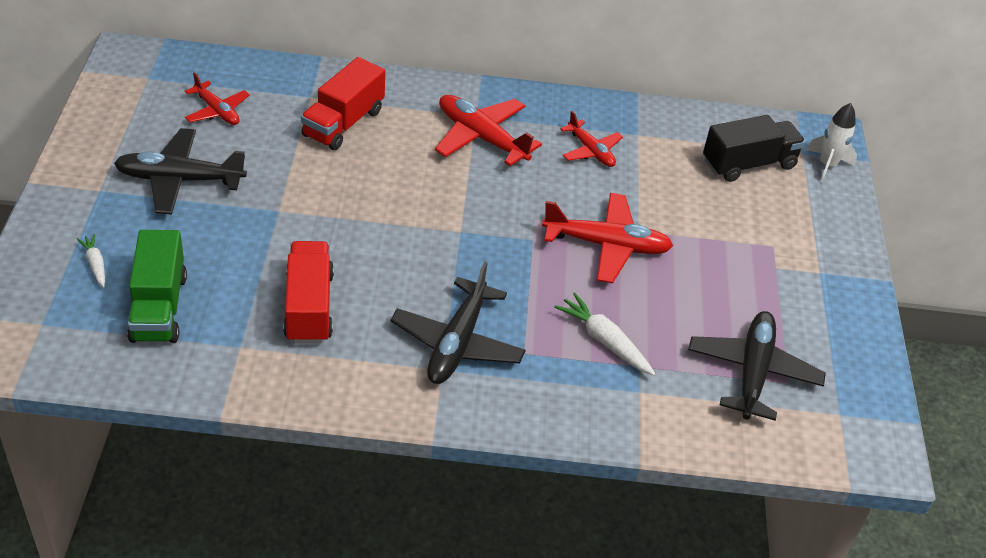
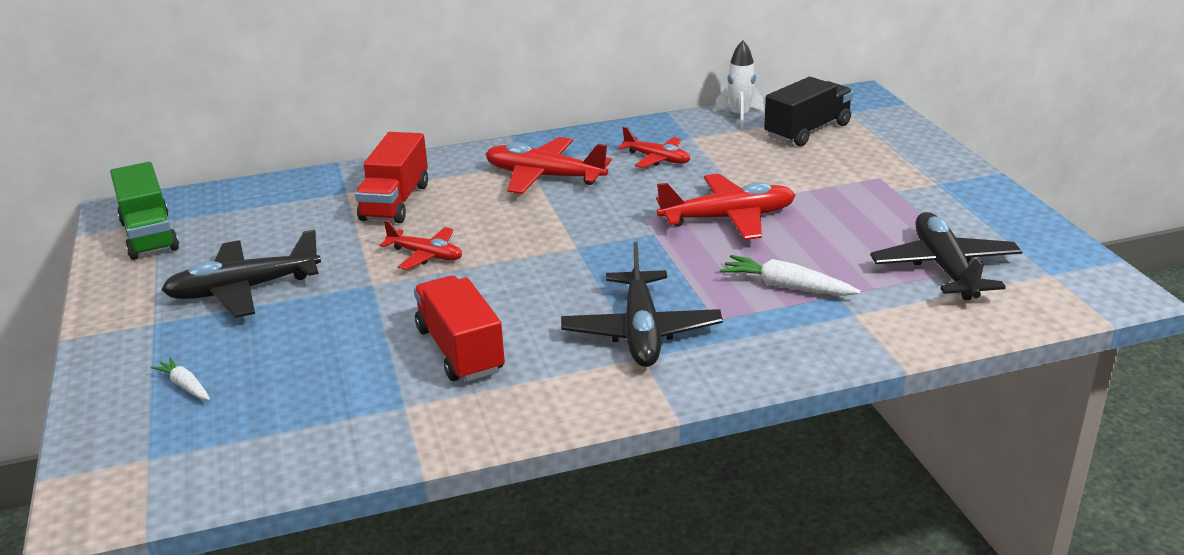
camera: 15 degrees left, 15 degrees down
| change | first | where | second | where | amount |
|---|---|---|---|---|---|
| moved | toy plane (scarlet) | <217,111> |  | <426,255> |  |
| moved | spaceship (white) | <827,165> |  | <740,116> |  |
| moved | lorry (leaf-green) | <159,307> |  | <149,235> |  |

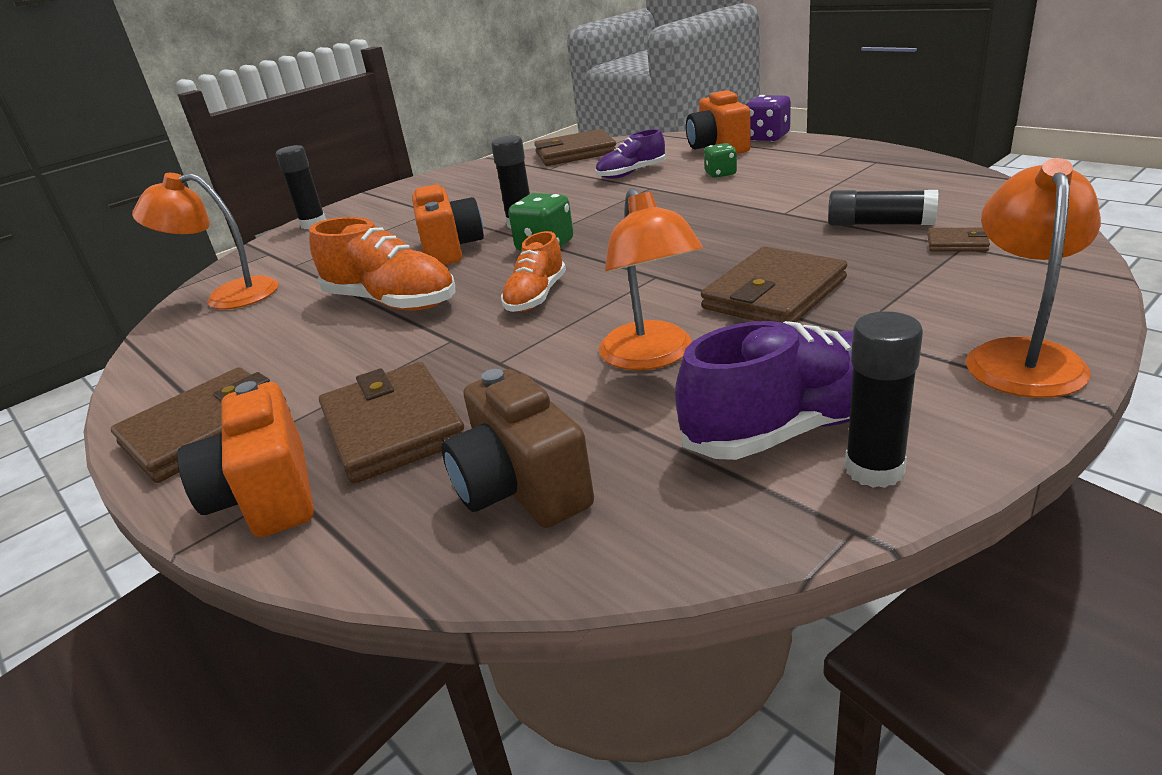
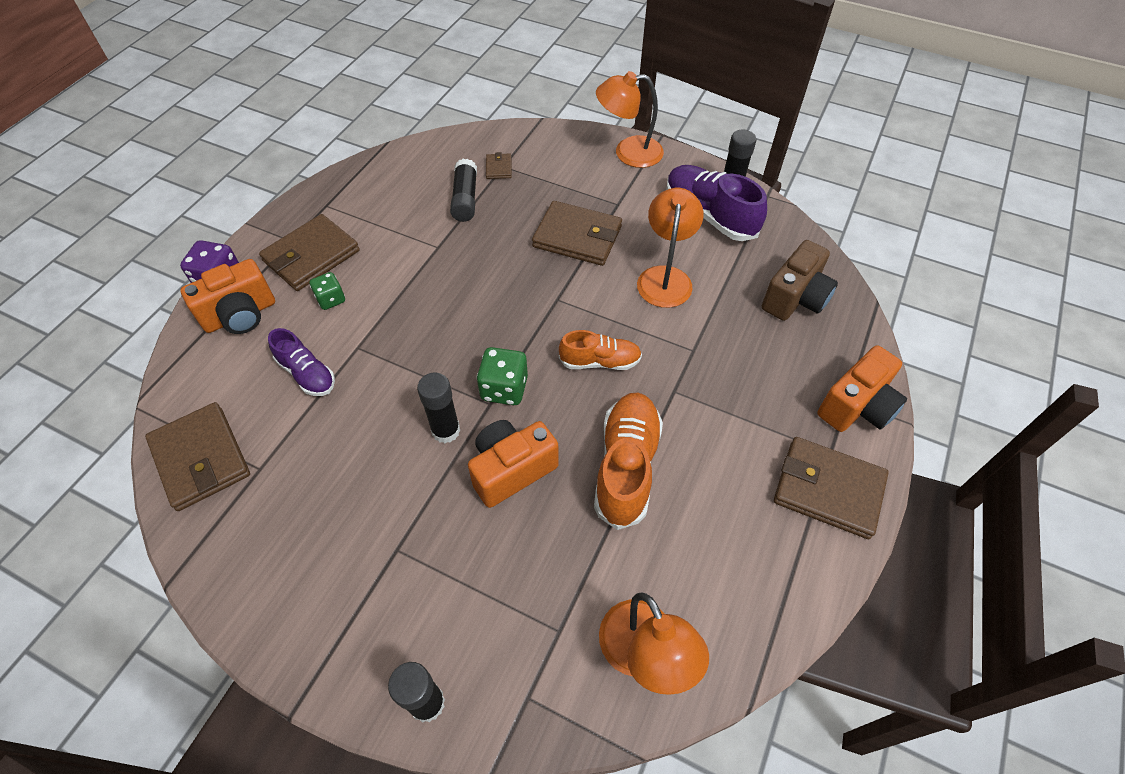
camera: 115 degrees left, 25 degrees up
| change | first | where | second | where | amount |
|---|---|---|---|---|---|
| turned | desk lamp (bright orange) | <652,357> |  | <665,277> | 45 degrees counterclockwise |
| moved | card wallet (dark brown) | <392,427> |  | <311,256> |  |

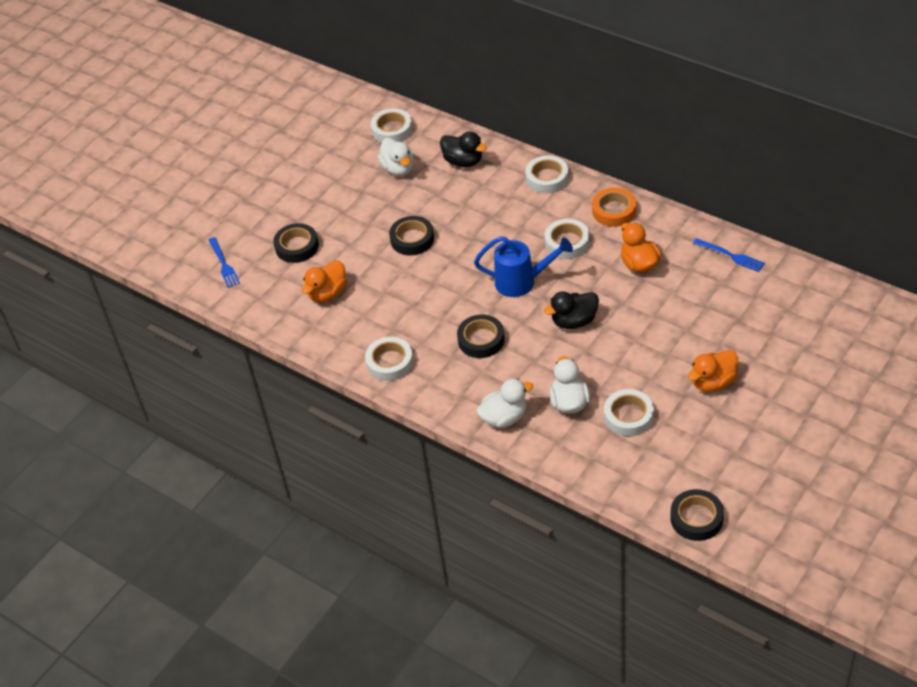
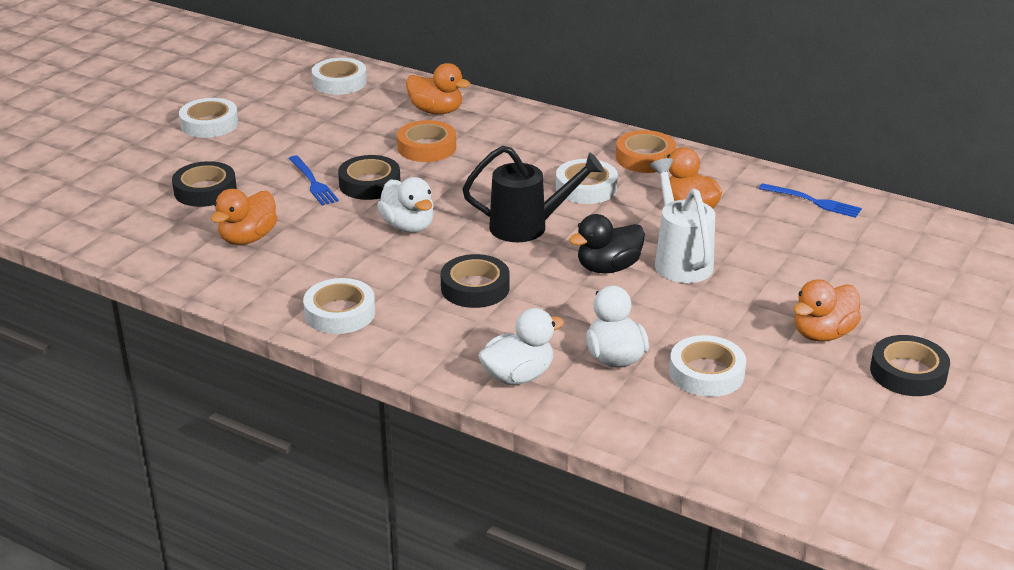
camera: 10 degrees left, 15 degrees down
| change | first | where | second | where | amount |
|---|---|---|---|---|---|
| recoloured | rubber duck (ebony) | <463,161> | rubber duck (bright orange) | <436,111> |  |
| moved | rubber duck (white) | <398,168> |  | <408,226> |  |
| moved | sticky tape (white) | <547,178> |  | <209,124> |  |
| recoloured | sprinkling can (royal blue) | <522,282> | sprinkling can (ebony) | <528,227> |  |
| moved | dinner fork (royal blue) | <224,264> |  | <313,182> |  |
| moved | sticky tape (ebony) | <696,518> |  | <908,372> |  |
| added |  |  | sticky tape (bright orange) | <427,147> |  |
| added |  |  | sprinkling can (white) | <680,260> |  |

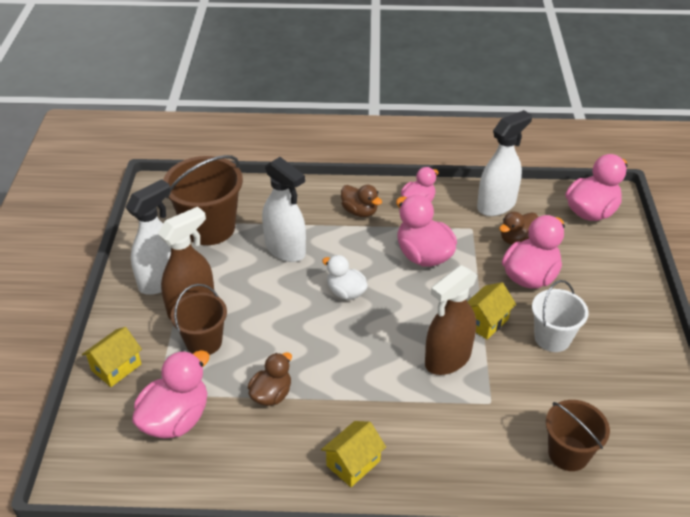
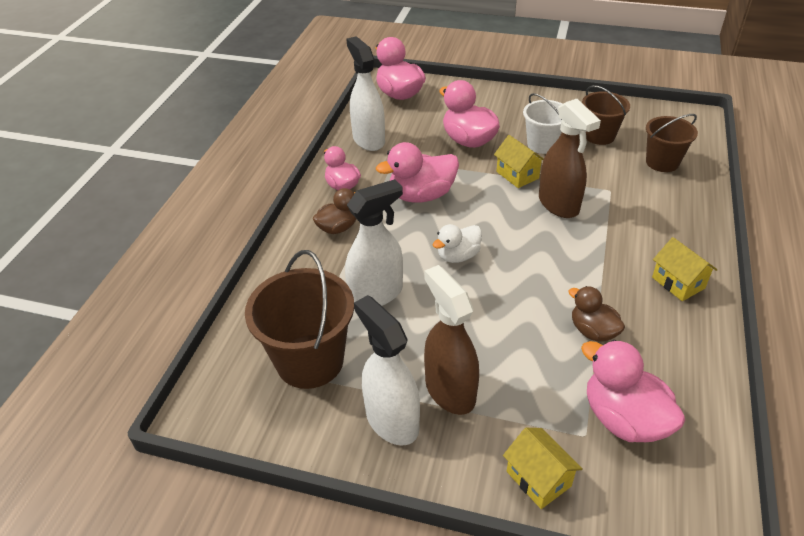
camera: 75 degrees left, 0 degrees up
| change | first | where | second | where | amount |
|---|---|---|---|---|---|
| removed | rubber duck (dark brown) | <517,239> |  |  |  |
| moved | pail (dark brown) | <204,342> |  | <599,136> |  |

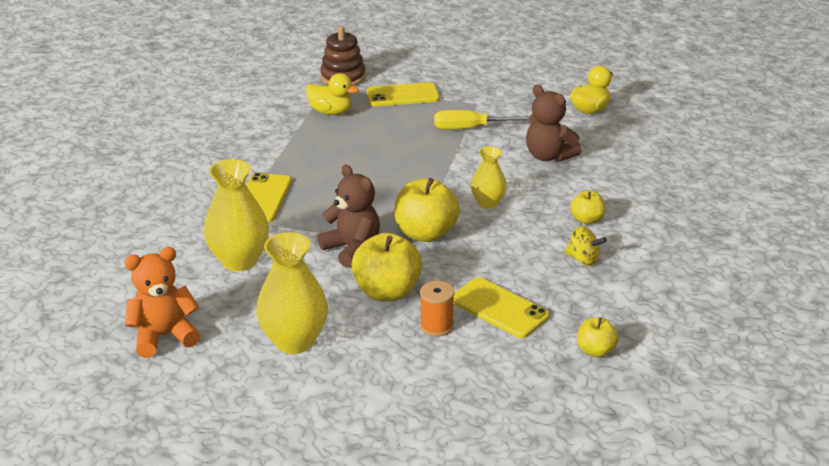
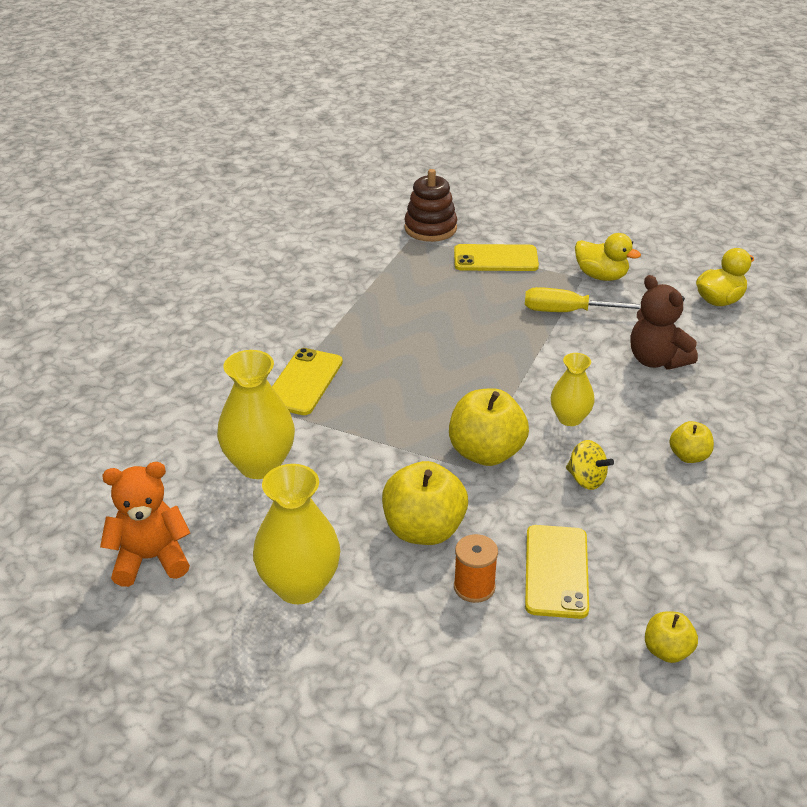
camera: 10 degrees right, 5 degrees up
| change | first | where | second | where | amount |
|---|---|---|---|---|---|
| moved | rubber duck (golden) | <331,112> |  | <601,276> |  |
| removed | teddy bear (dark brown) | <352,249> |  |  |  |
| moved | toy top (golden) | <583,259> |  | <586,479> |  |
| turned | phone (golden) | <499,308> |  | <556,571> | 45 degrees clockwise |

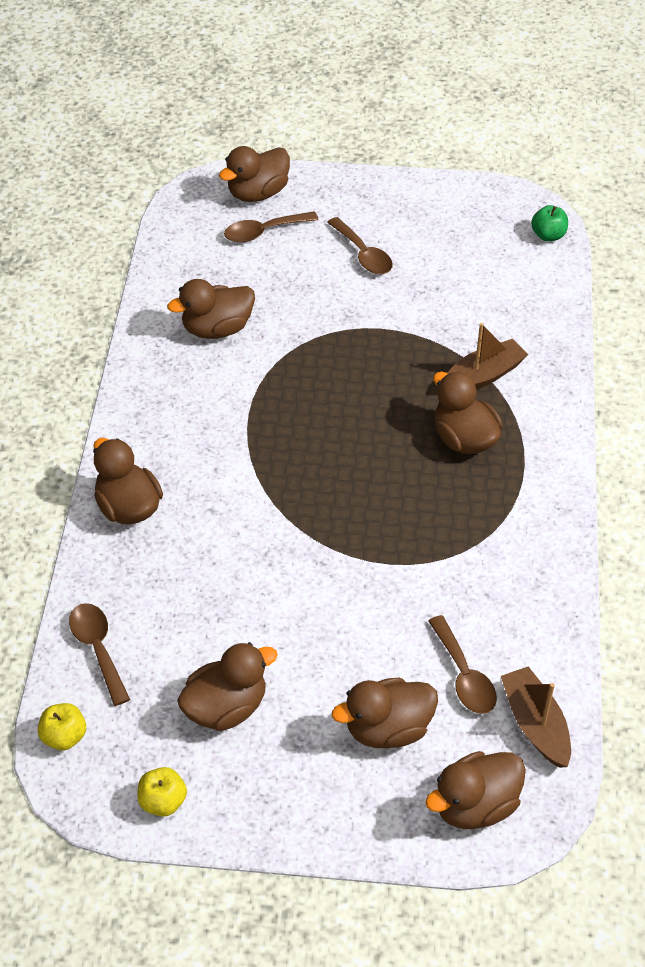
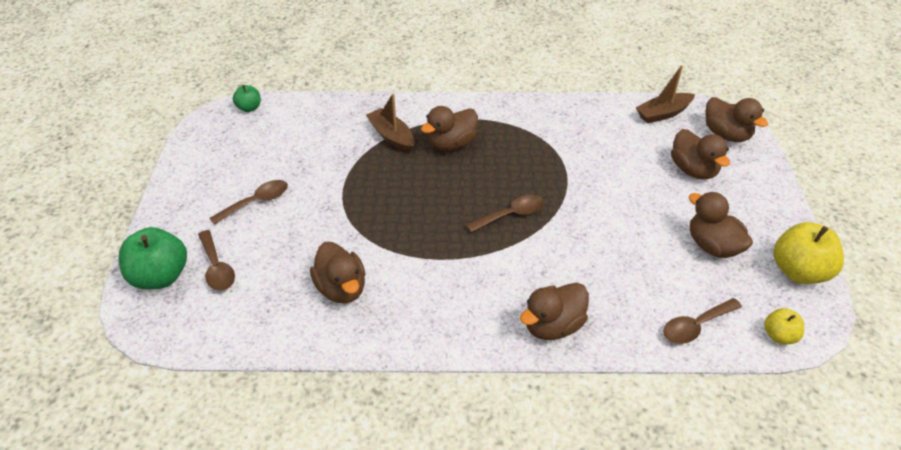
camera: 95 degrees left, 5 degrees down
| change | first | where | second | where | amount |
|---|---|---|---|---|---|
| replaced | rubber duck (dark brown) | <258,193> | toy apple (leaf-green) | <160,276> |  |
| moved | teaspoon (dark brown) | <464,675> |  | <511,215> |  |
| resized | toy apple (golden) | <163,801> |  | <798,271> | x1.84 |

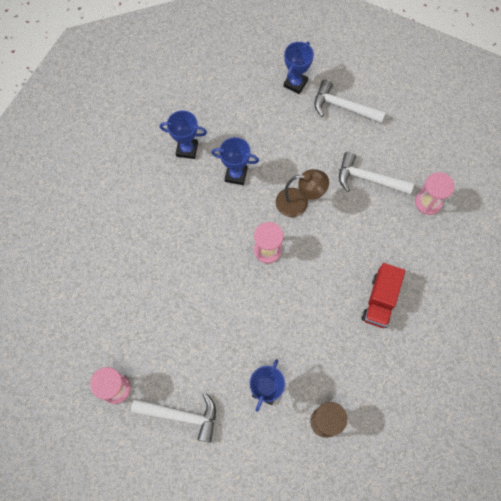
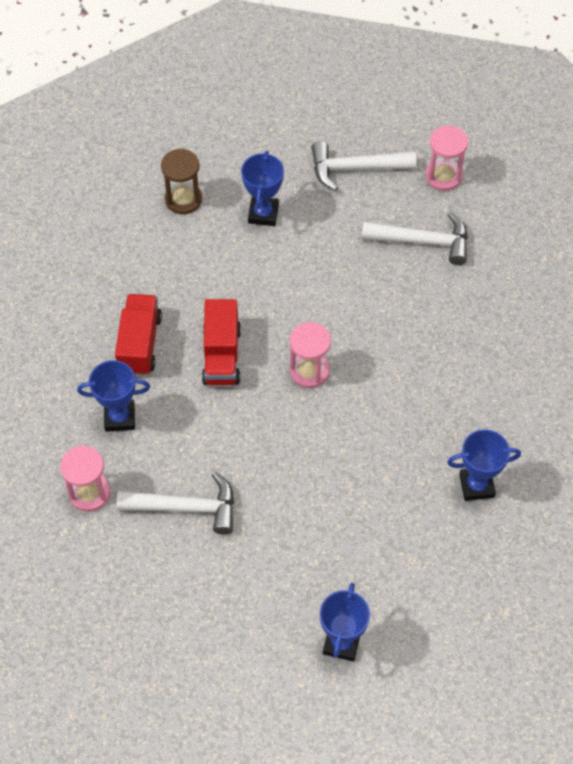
camera: 165 degrees right, 10 degrees down
| change | first | where | second | where | amount |
|---|---|---|---|---|---|
| moved | claw hammer (white) | <343,107> |  | <423,241> |  |
| moved | prize cup (royal blue) | <236,175> |  | <119,417> |  |
| removed | desk lamp (dark brown) | <299,203> |  |  |  |
| added |  |  | lorry (scarlet) | <221,355> |  |

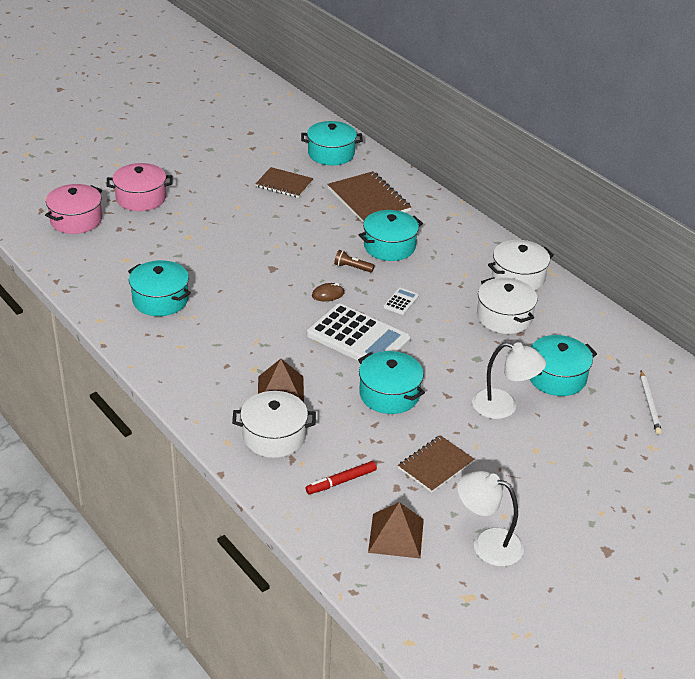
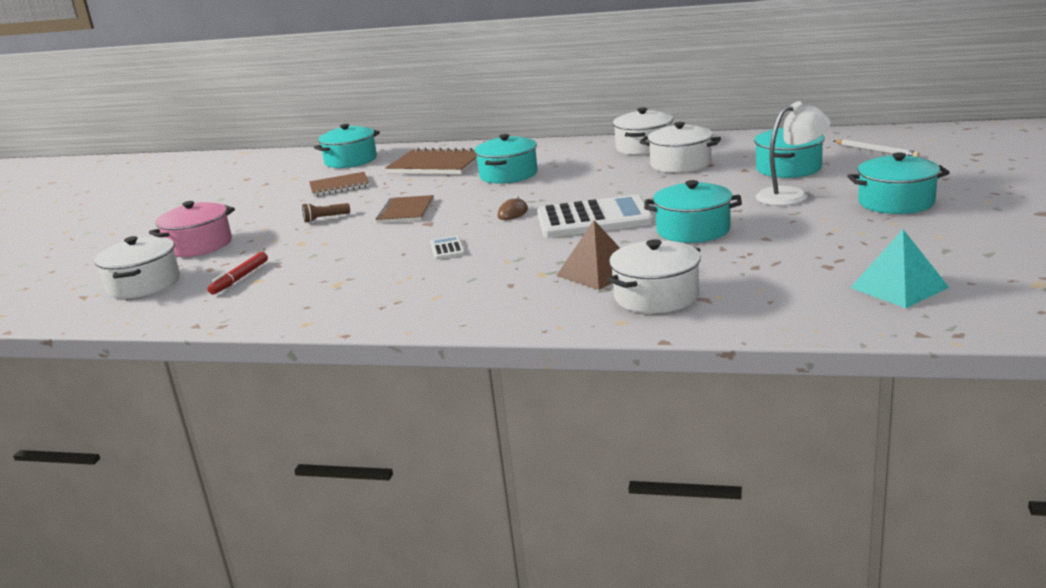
camera: 35 degrees left, 15 degrees down
| change | first | where | second | where | amount |
|---|---|---|---|---|---|
| recoloured | cooking pot (pink) | <76,220> | cooking pot (white) | <144,284> |  |
| moved | flashlight (dark brown) | <352,267> |  | <325,219> |  |
| moved | cooking pot (aqua) | <160,300> |  | <896,202> |  |
| moved | calculator (white) | <401,301> |  | <447,249> |  |
| moved | notebook (dark brown) | <435,465> |  | <405,211> |  |
| moved | marker pen (scarlet) | <341,481> |  | <240,278> |  |
| removed | desk lamp (white) | <487,543> |  |  |  |
| recoloured | solid pyramid (dark brown) | <396,535> | solid pyramid (aqua) | <899,287> |  |

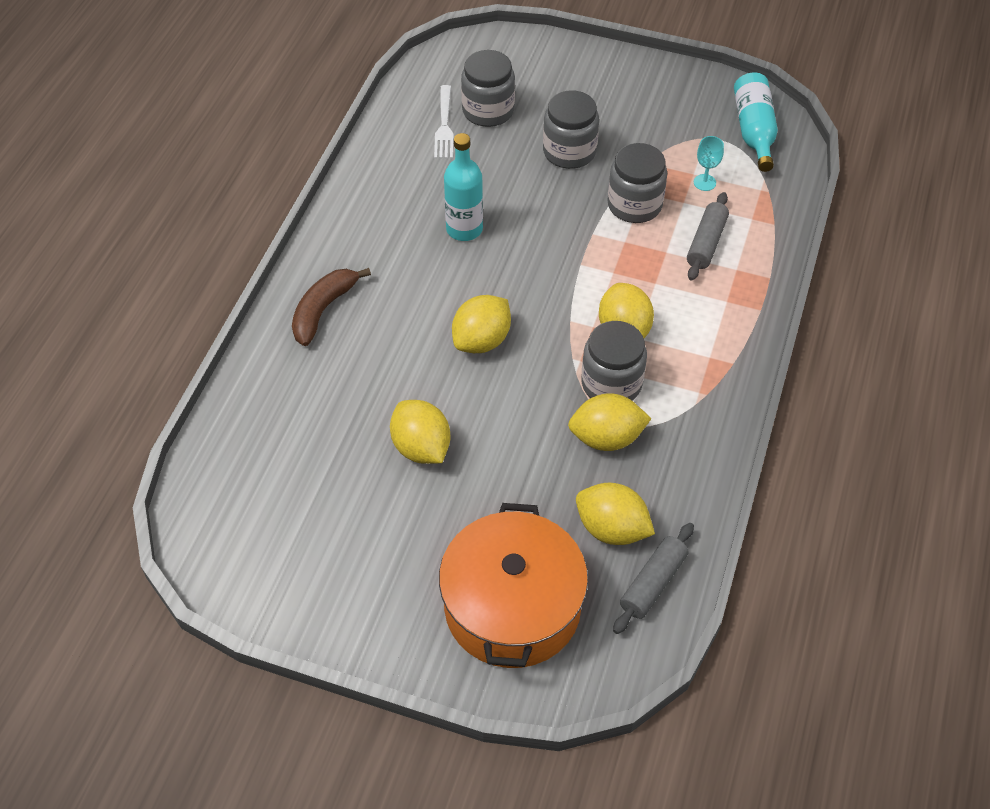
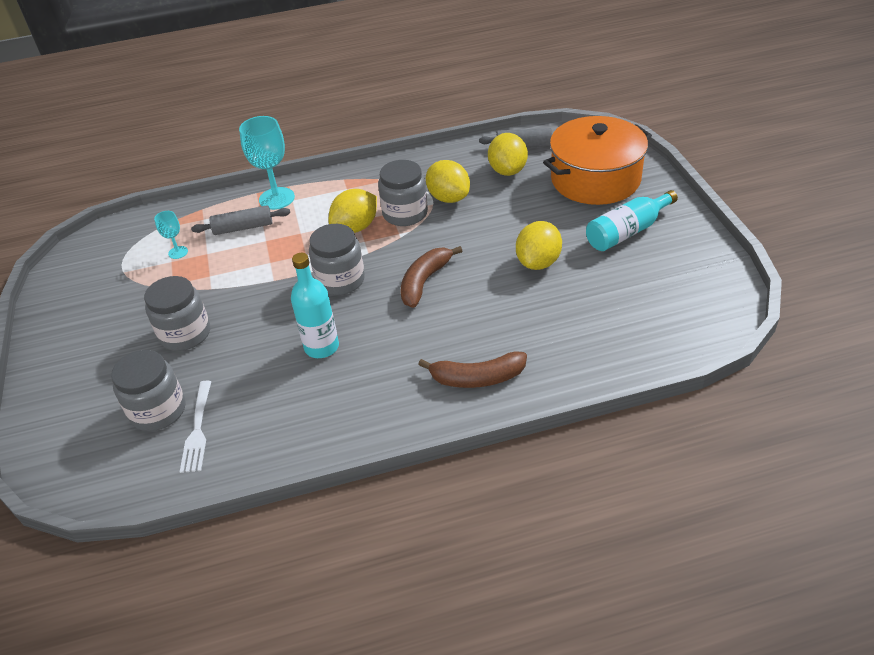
camera: 120 degrees left, 10 degrees down
| change | first | where | second | where | amount |
|---|---|---|---|---|---|
| moved | flask (aqua) | <754,130> |  | <627,232> |  |
| turned | dinner fork (white) | <444,125> |  | <197,429> | 120 degrees clockwise |
| moved | jar (ash-grey) | <634,205> |  | <340,280> |  |
| replaced | lemon (golden) | <481,340> | banana fruit (dark brown) | <424,281> |  |
| added |  |  | goblet (aqua) | <277,198> |  |

